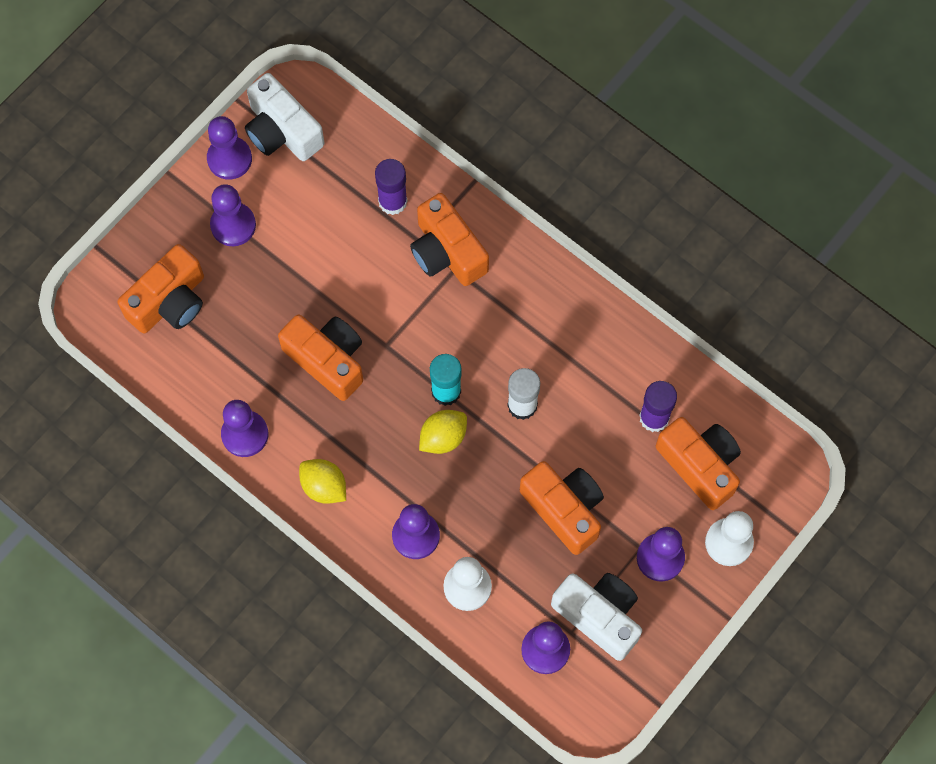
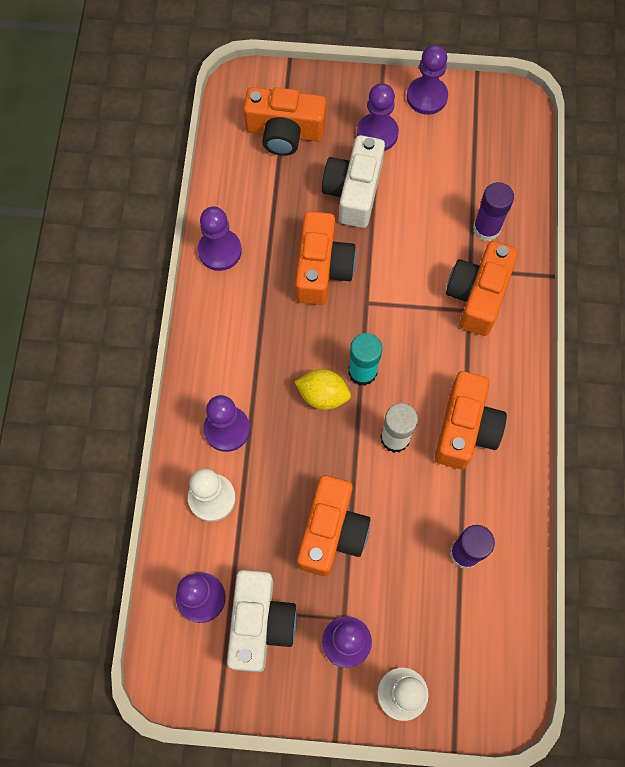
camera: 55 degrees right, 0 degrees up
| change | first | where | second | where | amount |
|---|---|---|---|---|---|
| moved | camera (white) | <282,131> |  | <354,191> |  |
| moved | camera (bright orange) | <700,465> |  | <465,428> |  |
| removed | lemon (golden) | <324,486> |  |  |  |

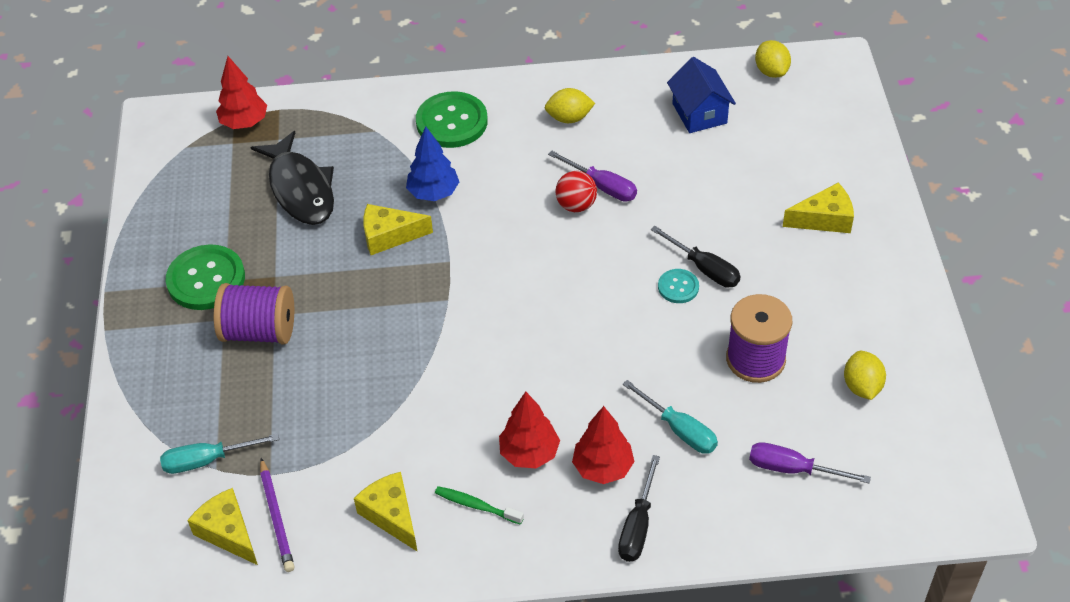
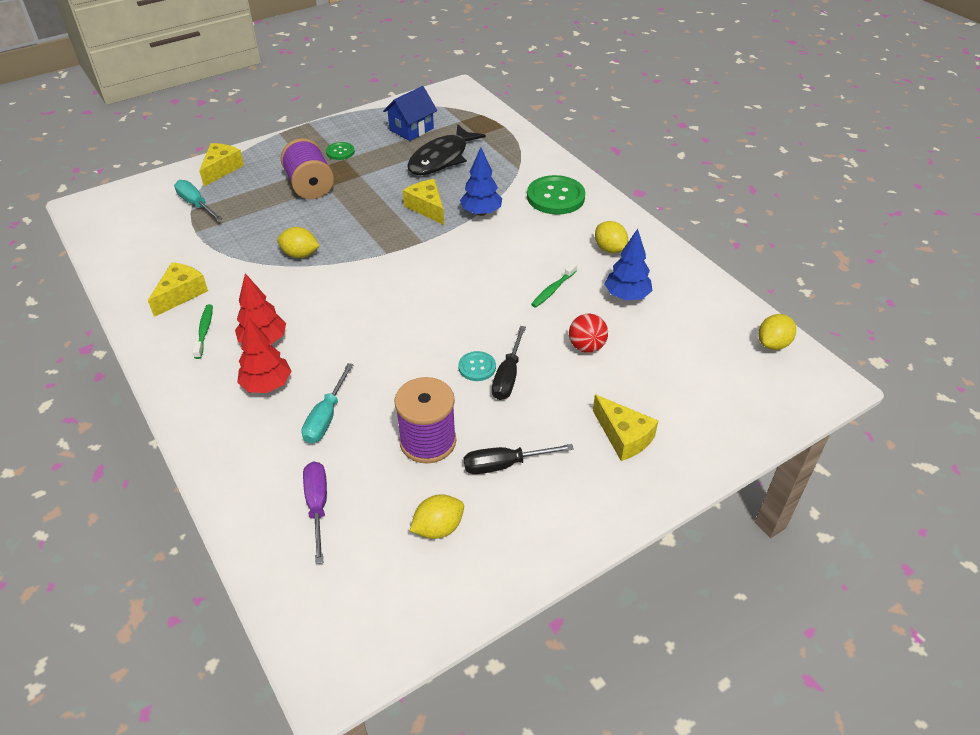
camera: 60 degrees right, 5 degrees down
| change | first | where | second | where | amount |
|---|---|---|---|---|---|
| removed | fir tree (scarlet) | <244,122> |  |  |  |
| moved | cottage (royal blue) | <699,113> |  | <411,129> |  |
| replaced | screwdriver (purple) | <602,186> | dental brush (leaf-green) | <553,290> |  |
| moved | play ball (scarlet) | <576,205> |  | <586,347> |  |
| resized | button (leaf-green) | <206,279> |  | <340,152> | x0.52 |
| moved | screwdriver (ebony) | <638,526> |  | <504,465> |  |
| removed | pencil (purple) | <277,518> |  |  |  |
| moved | piece of cheese (golden) | <228,532> |  | <221,169> |  |
| added |  |  | lemon (golden) | <300,254> |  |
| added |  |  | fir tree (royal blue) | <626,296> |  |

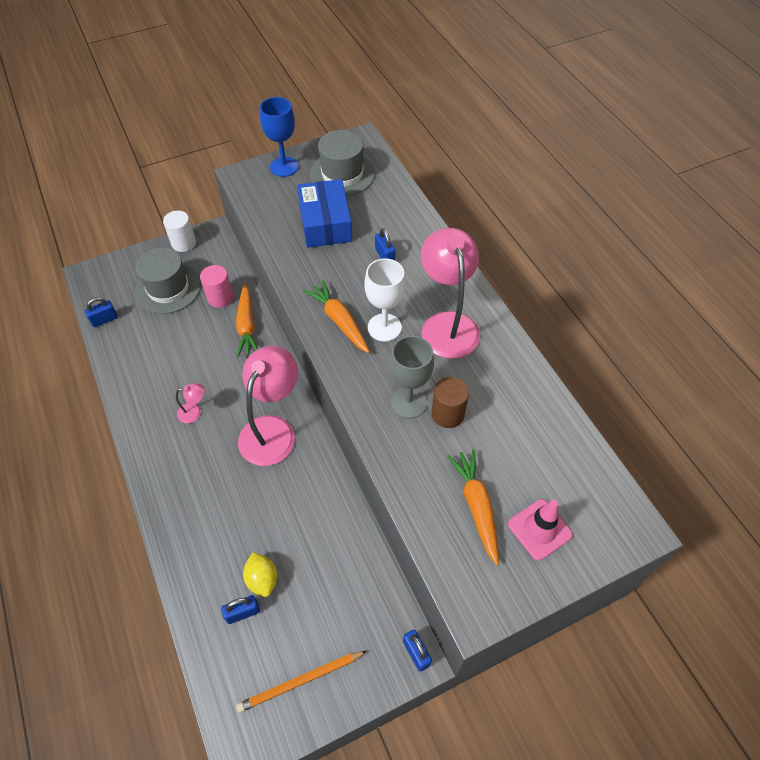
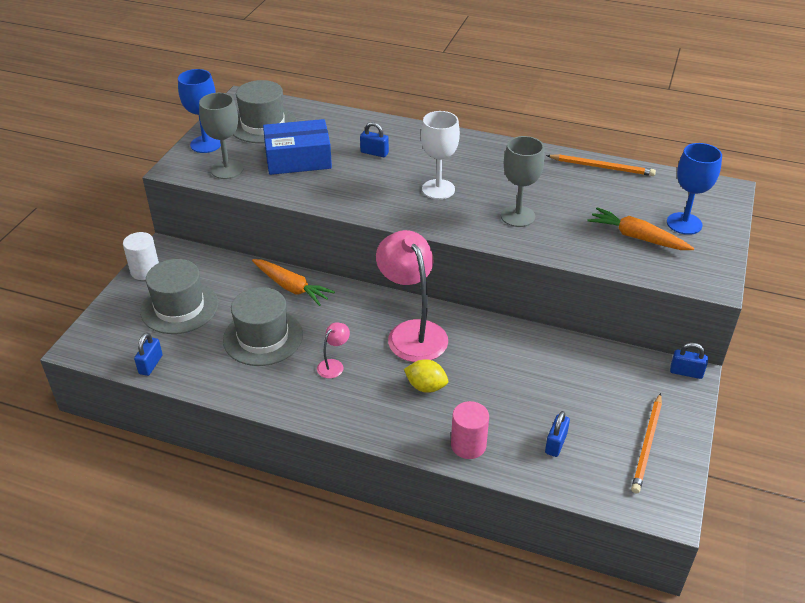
camera: 45 degrees left, 15 degrees down
| change | first | where | second | where | amount |
|---|---|---|---|---|---|
| turned | package (royal blue) | <325,223> |  | <298,159> | 45 degrees counterclockwise |
| removed | desk lamp (pink) | <447,324> |  |  |  |
| moved | cylinder (pink) | <220,298> |  | <468,445> |  |
| removed | root vegetable (bright orange) | <339,321> |  |  |  |
| removed | cylinder (dark brown) | <447,414> |  |  |  |
| replaced | road cone (pink) | <539,529> | goblet (royal blue) | <684,223> |  |
| moved | lemon (golden) | <262,579> |  | <426,387> |  |
| added |  |  | goblet (ash-grey) | <227,170> |  |
| added |  |  | pencil (bright orange) | <602,167> |  |
| added |  |  | hat (ash-grey) | <263,337> |  |

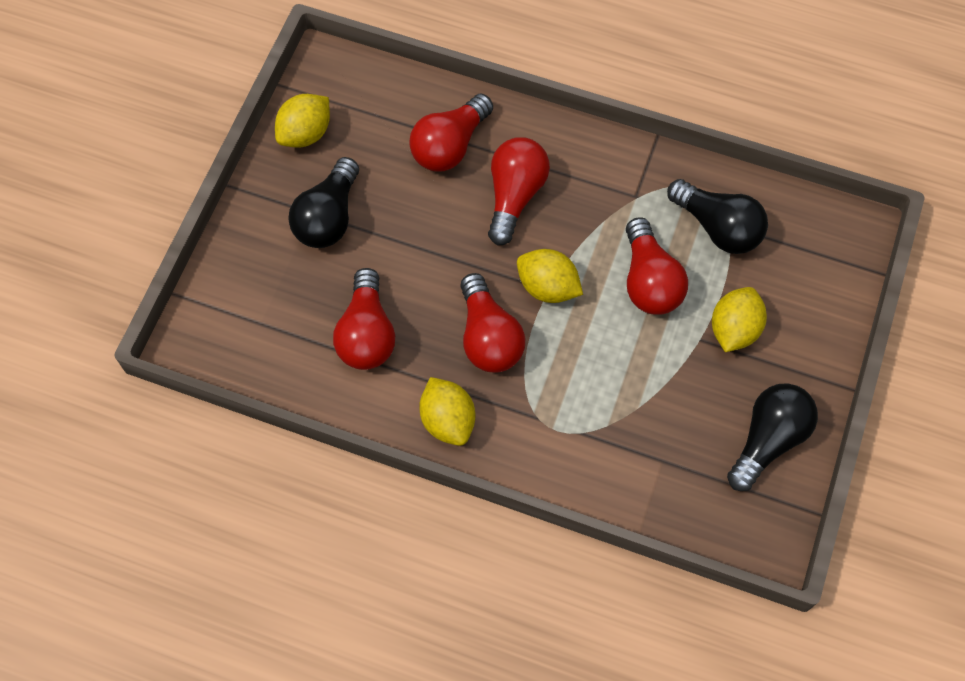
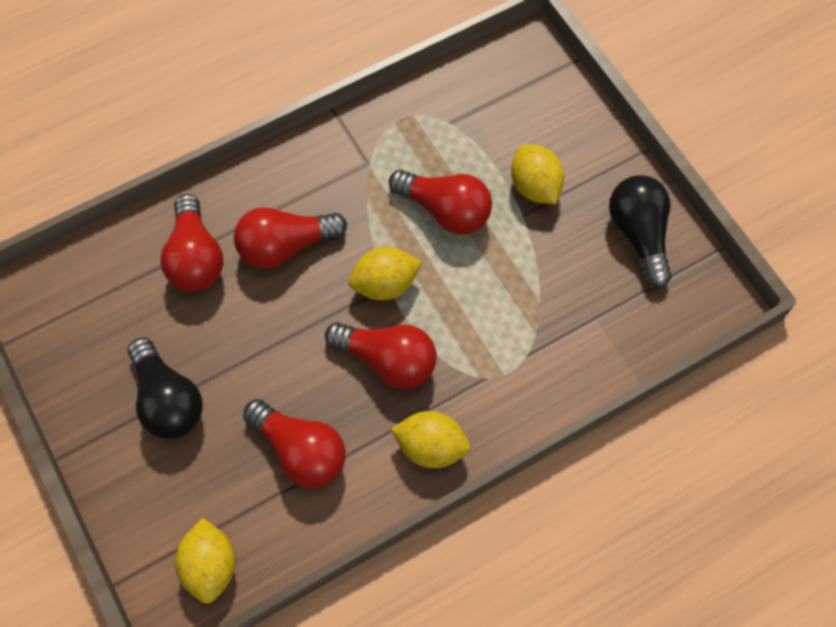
camera: 50 degrees left, 0 degrees up
| change | first | where | second | where | amount |
|---|---|---|---|---|---|
| moved | lemon (golden) | <305,133> |  | <210,566> |  |
| turned | light bulb (scarlet) | <514,196> |  | <285,246> | 75 degrees counterclockwise |
| removed | light bulb (ebony) | <717,227> |  |  |  |

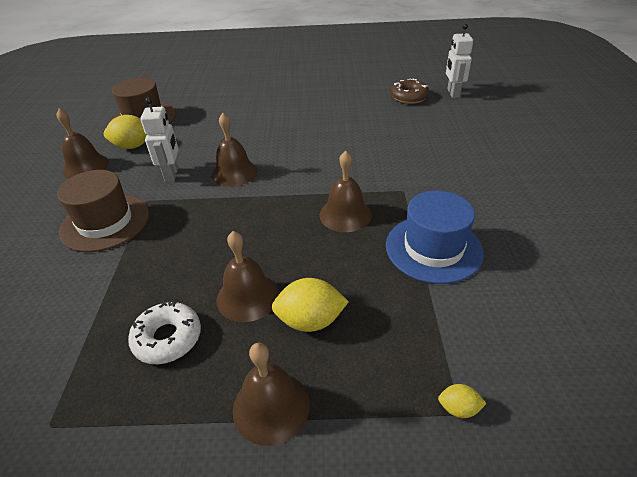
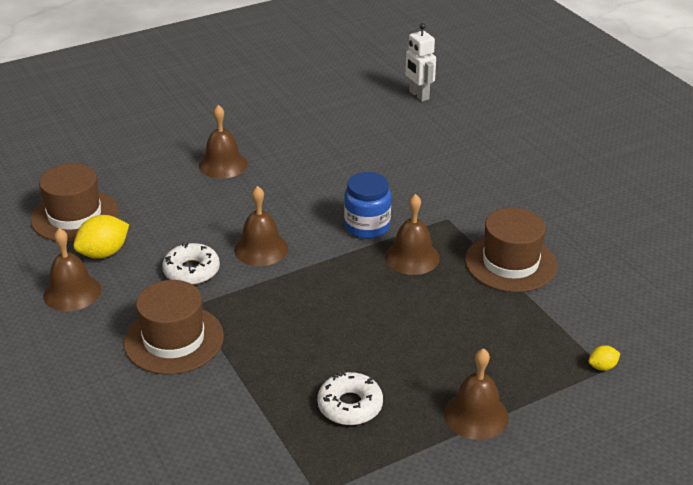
camera: 30 degrees left, 5 degrees down
| change | first | where | second | where | amount |
|---|---|---|---|---|---|
| removed | glazed donut (dark brown) | <409,97> |  |  |  |
| replaced | toy robot (white) | <172,174> | glazed donut (white) | <191,271> |  |
| recoloured | hat (royal blue) | <433,248> | hat (dark brown) | <510,263> |  |
| moved | bell (dark brown) | <247,296> |  | <223,164> |  |
| removed | lemon (golden) | <310,320> |  |  |  |
| added |  |  | jar (royal blue) | <367,226> |  |

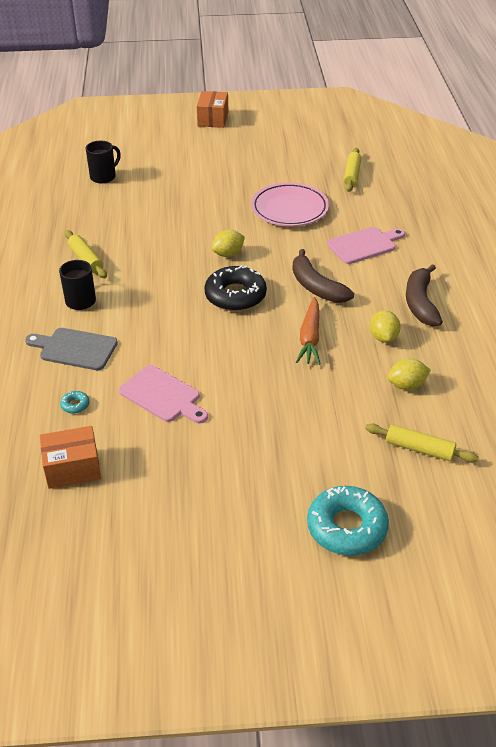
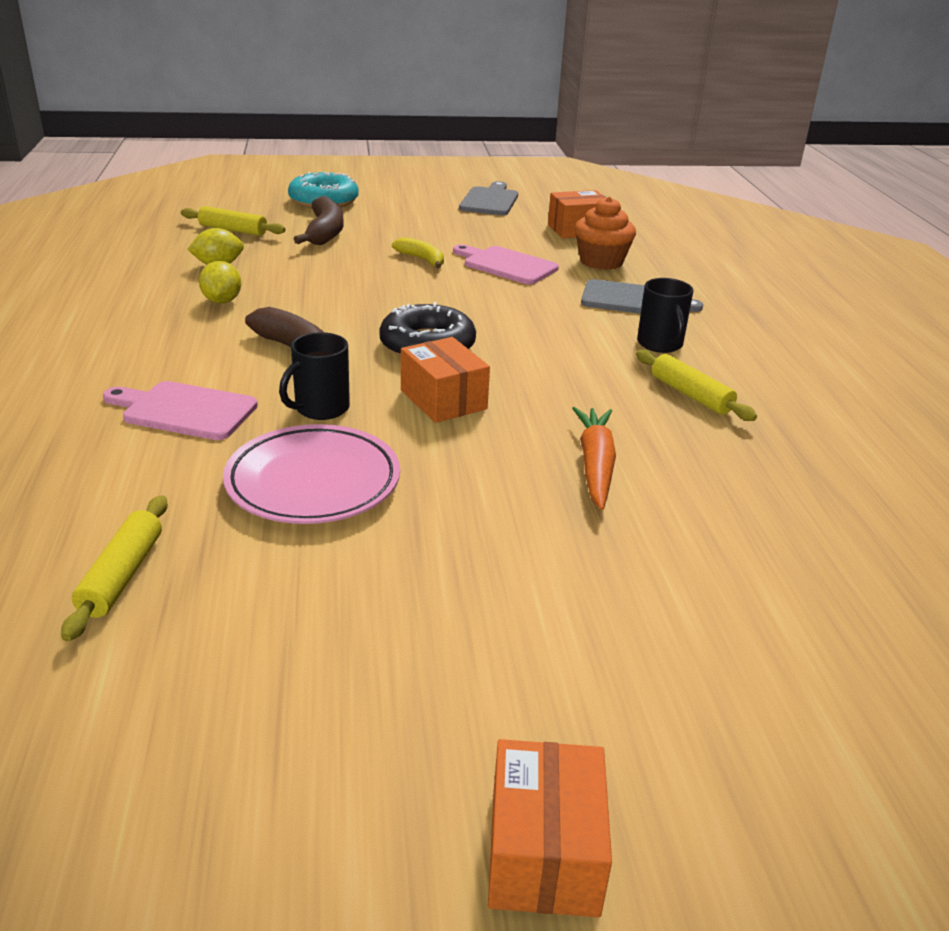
camera: 175 degrees right, 10 degrees down
| change | first | where | second | where | amount |
|---|---|---|---|---|---|
| moved | mug (ebony) | <104,177> |  | <320,409> |  |
| turned | bread board (pink) | <364,245> |  | <185,410> | 45 degrees clockwise |
| replaced | lemon (golden) | <228,254> | package (bright orange) | <443,399> |  |
| moved | banana fruit (dark brown) | <420,303> |  | <325,232> |  |
| moved | root vegetable (bright orange) | <310,337> |  | <595,465> |  |
| replaced | glazed donut (aqua) | <75,405> | muffin (bright orange) | <601,261> |  |
| added |  |  | bread board (ash-grey) | <490,201> |  |
| added |  |  | banana fruit (golden) | <422,259> |  |

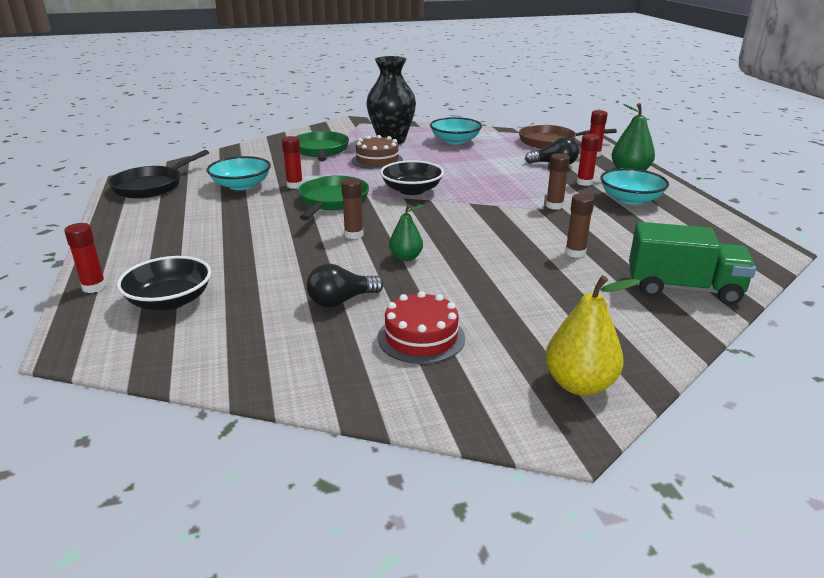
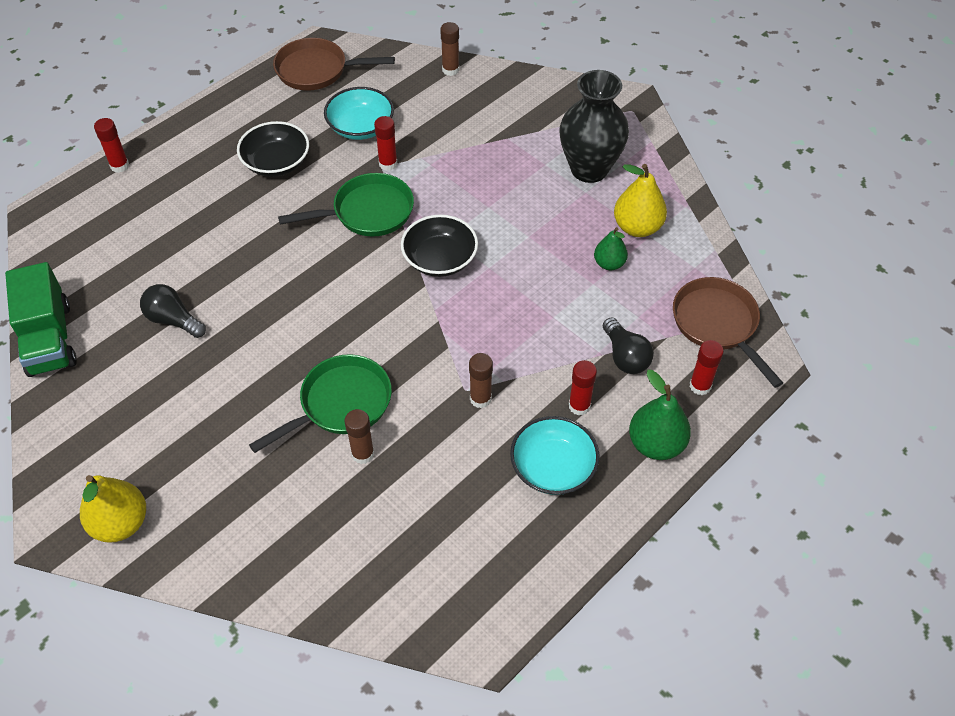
camera: 60 degrees right, 25 degrees up
| change | first | where | second | where | amount |
|---|---|---|---|---|---|
| replaced | deep dish (aqua) | <455,141> | toy pear (golden) | <637,227> |  |
| moved | pan (leaf-green) | <320,151> |  | <341,404> |  |
| removed | cake (dark brown) | <377,160> |  |  |  |
| recoloured | pan (ebony) | <152,186> | pan (dark brown) | <316,70> |  |
| moved | glue (dark brown) | <354,234> |  | <450,70> |  |
| moved | toy pear (leaf-green) | <406,257> |  | <609,264> |  |
| moved | lorry (leaf-green) | <683,289> |  | <49,339> |  |
| moved | deep dish (ebony) | <170,301> |  | <276,163> |  |
| removed | cake (scarlet) | <421,337> |  |  |  |

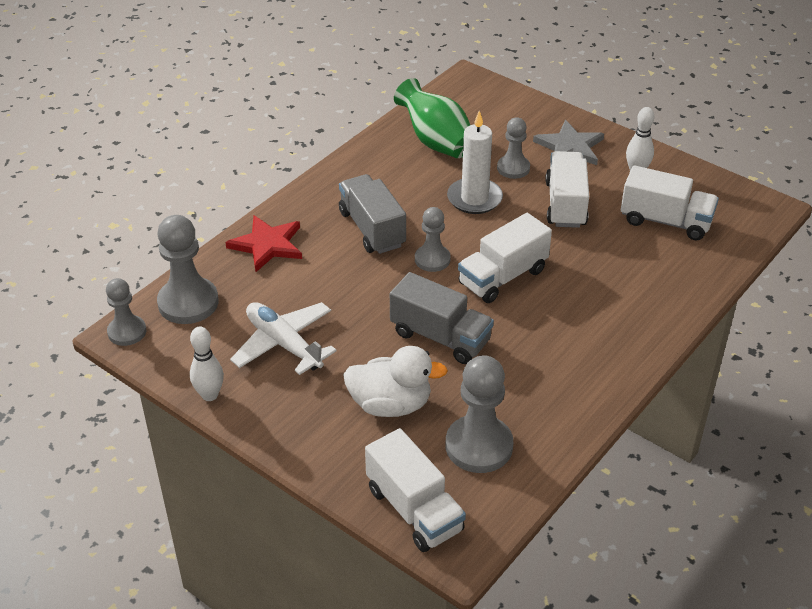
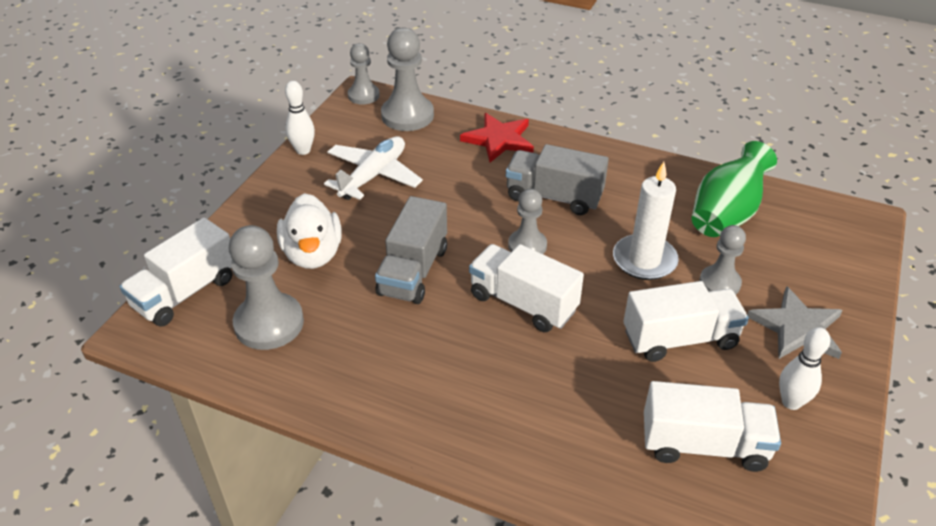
camera: 75 degrees right, 0 degrees up
| change | first | where | second | where | amount |
|---|---|---|---|---|---|
| turned | lorry (white) | <665,221> |  | <703,445> | 90 degrees counterclockwise |
| turned | lorry (ash-grey) | <372,229> |  | <554,197> | 120 degrees counterclockwise |

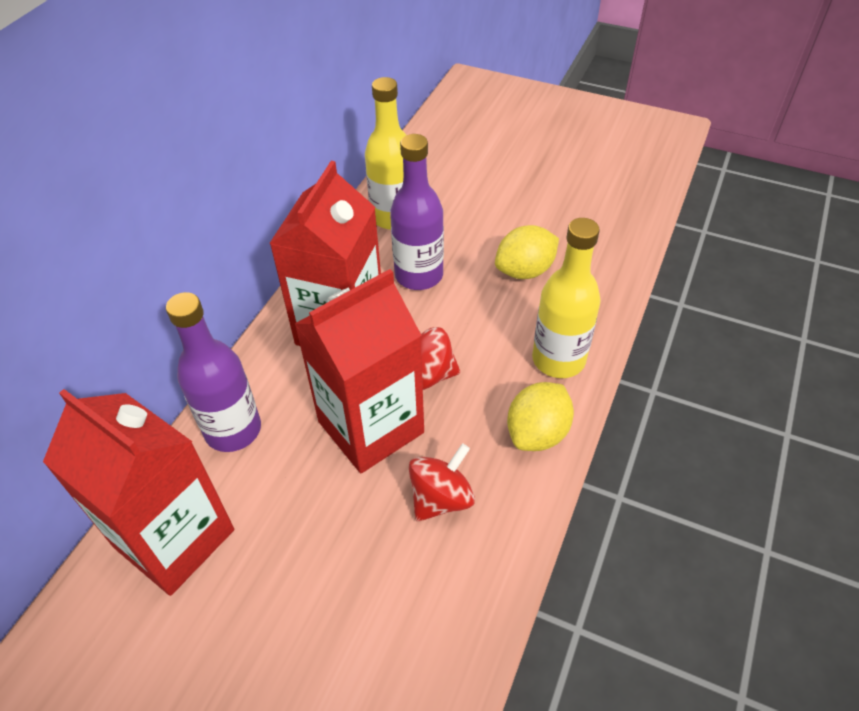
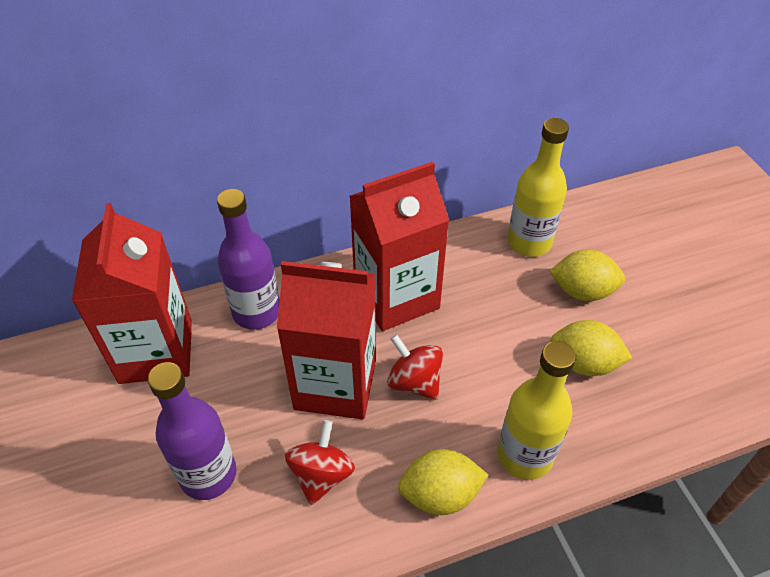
camera: 45 degrees right, 0 degrees up
| change | first | where | second | where | amount |
|---|---|---|---|---|---|
| moved | flask (purple) | <419,275> |  | <208,474> |  |
| turned | toy top (scarlet) | <441,498> |  | <321,475> | 75 degrees counterclockwise |
| added |  |  | lemon (golden) | <582,291> |  |

